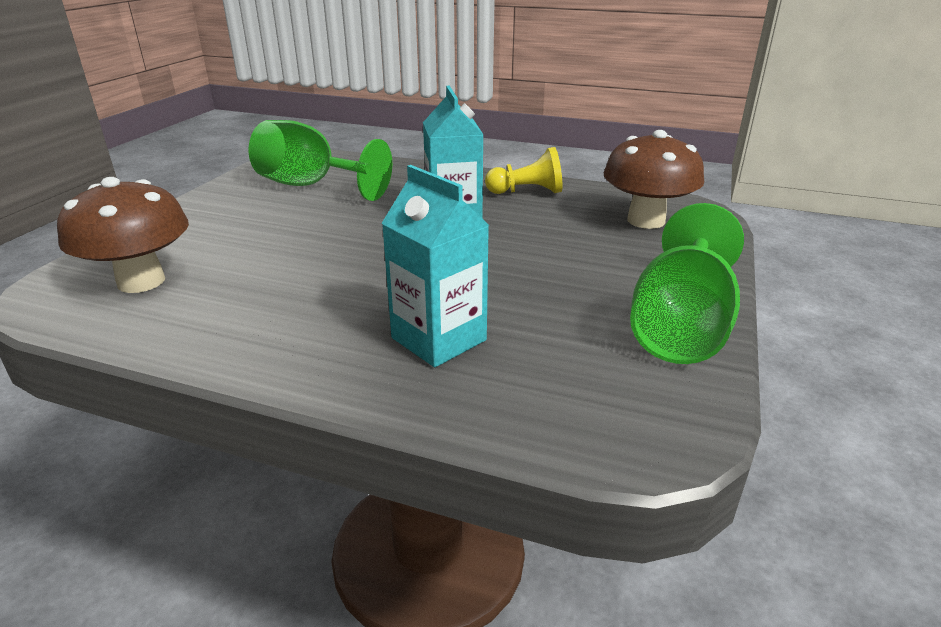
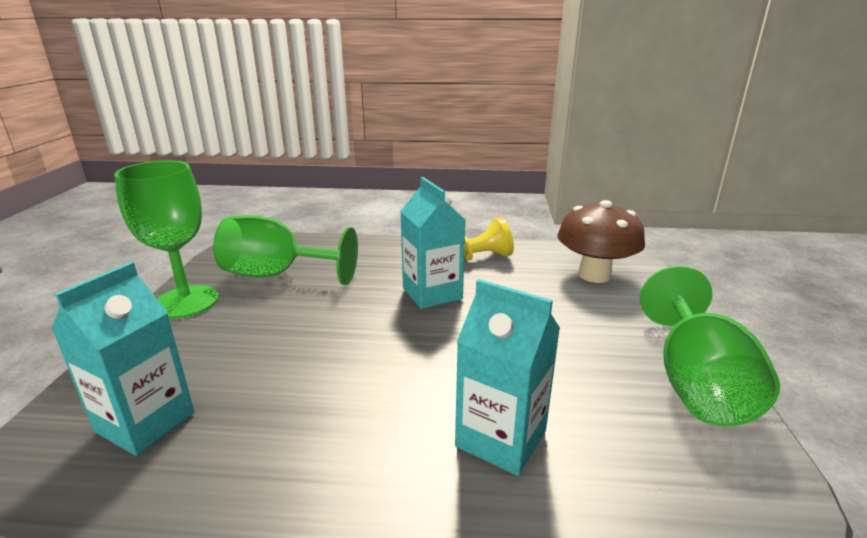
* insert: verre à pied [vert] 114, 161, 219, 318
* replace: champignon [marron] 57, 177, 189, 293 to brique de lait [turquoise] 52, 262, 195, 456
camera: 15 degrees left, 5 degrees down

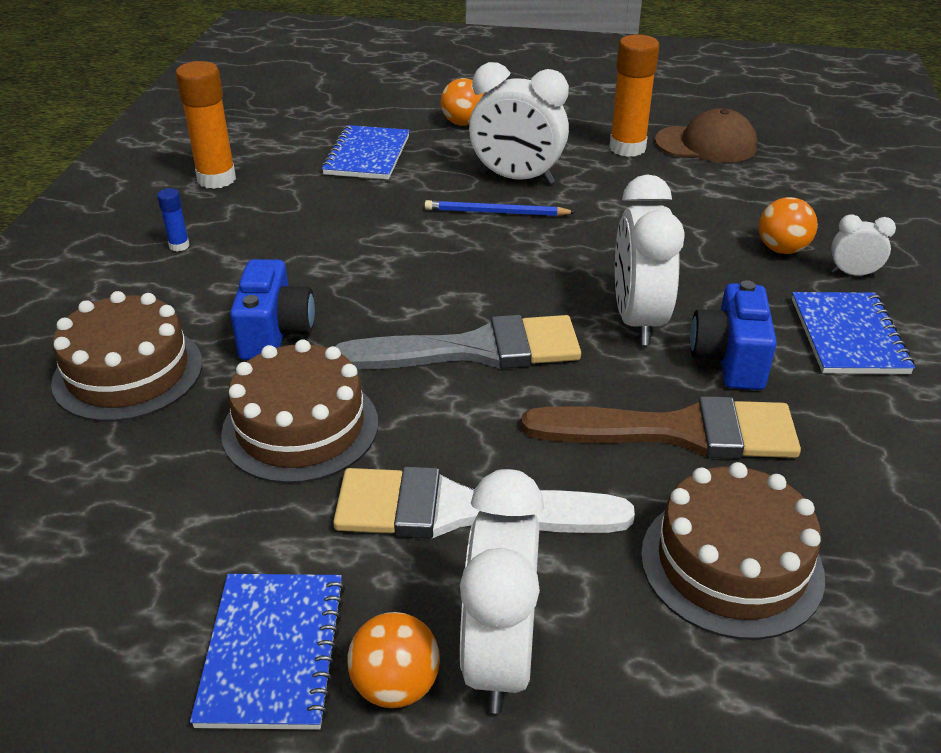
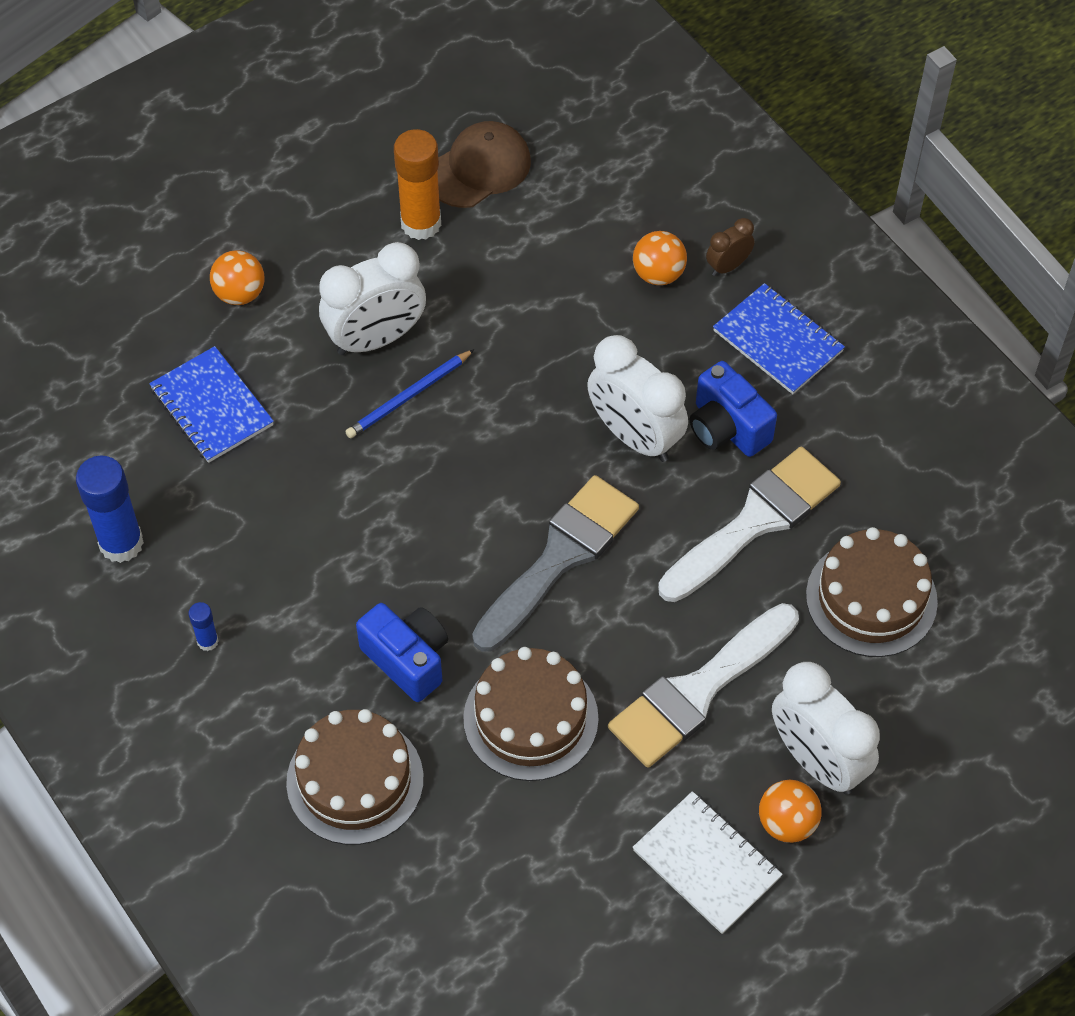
* recolor: bâton de colle [orange] 175, 61, 236, 189 to bâton de colle [bleu] 76, 456, 144, 563
* recolor: carnet [bleu] 190, 574, 345, 730 to carnet [blanc] 632, 791, 783, 934
* recolor: pinceau [marron] 522, 396, 801, 459 to pinceau [blanc] 658, 447, 841, 602
* recolor: réveil [blanc] 831, 214, 896, 276 to réveil [marron] 706, 218, 755, 276
camera: 45 degrees left, 20 degrees up

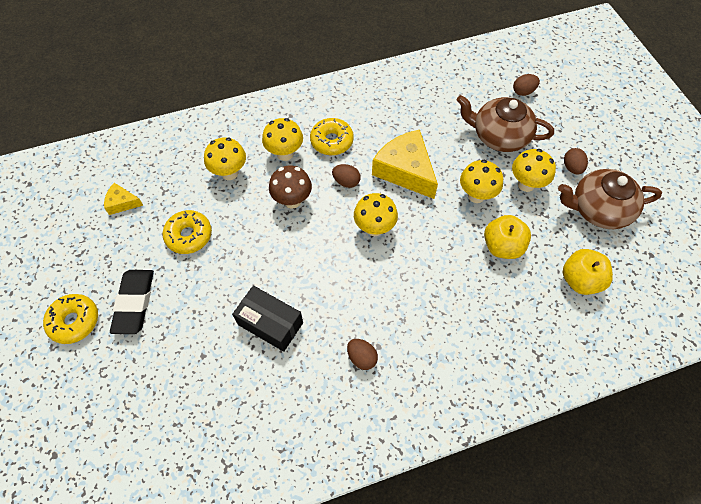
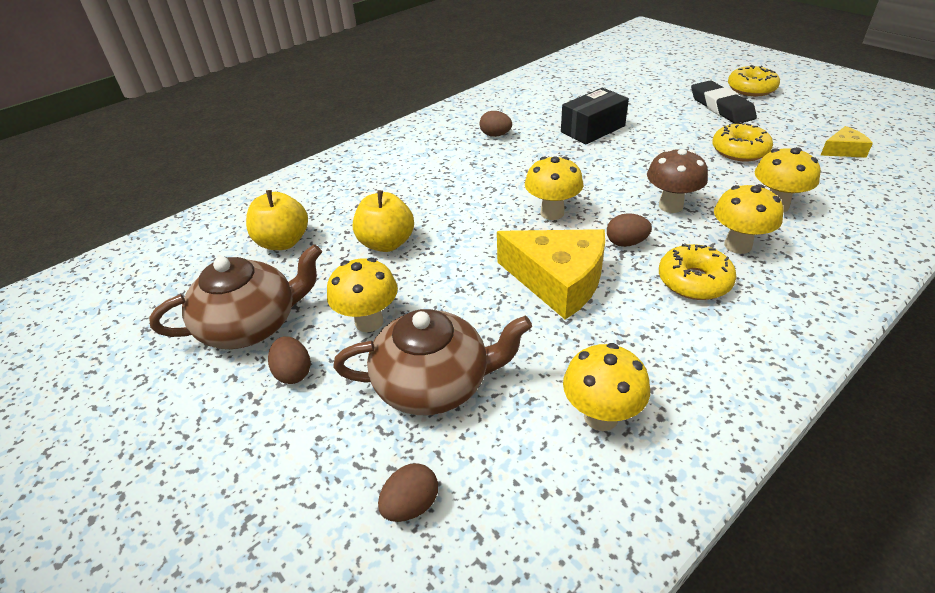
* move: champignon [jaune] 460, 160, 503, 203 to 563, 343, 650, 431
* rotate: boîte [noir] 232, 285, 303, 352 = 561, 88, 629, 144 45 degrees counterclockwise
camera: 160 degrees right, 20 degrees down

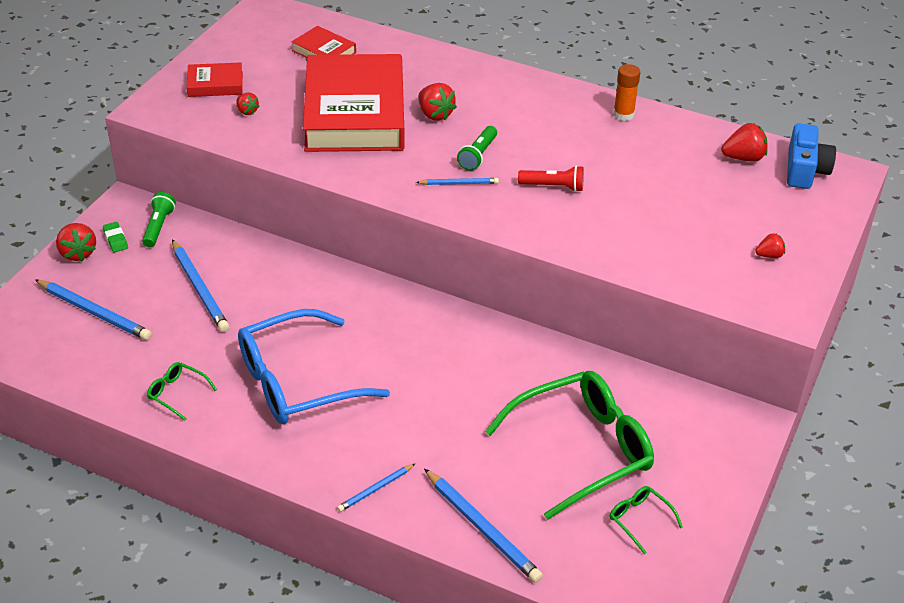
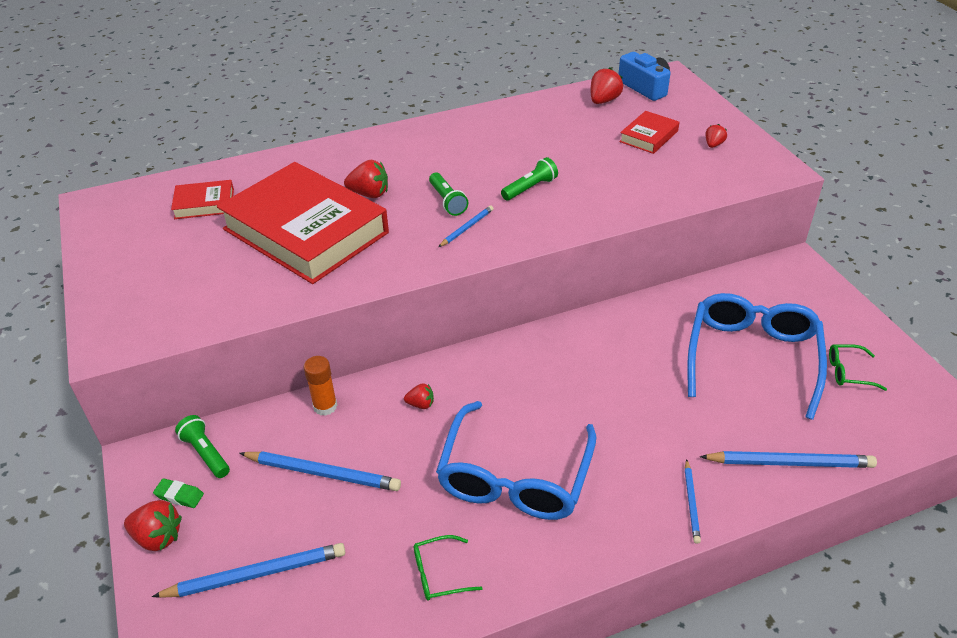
* move: livre [rouge] 186, 62, 243, 97 to 619, 111, 679, 154
* move: fraise [rouge] 236, 93, 260, 115 to 404, 383, 434, 409
* move: bâton de colle [orange] 613, 64, 641, 121 to 304, 356, 337, 416
* recolor: lunettes [vert] 485, 371, 654, 520 to lunettes [bleu] 687, 293, 827, 420
* recolor: lampe de poche [rouge] 518, 165, 584, 192 to lampe de poche [vert] 501, 157, 558, 200
camera: 45 degrees left, 0 degrees up

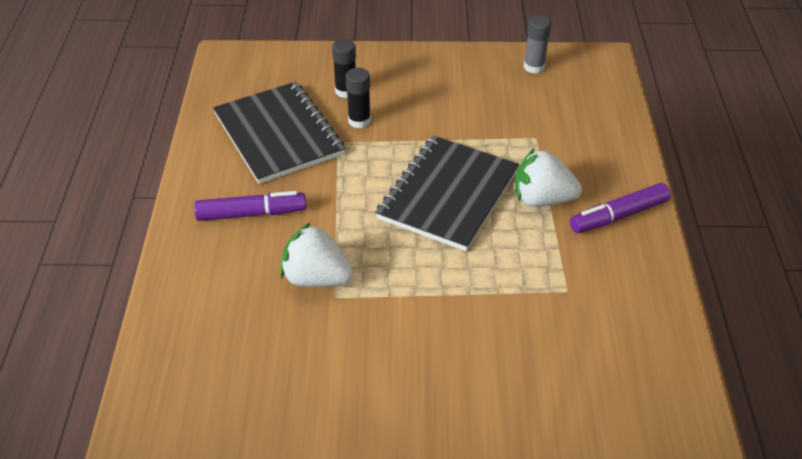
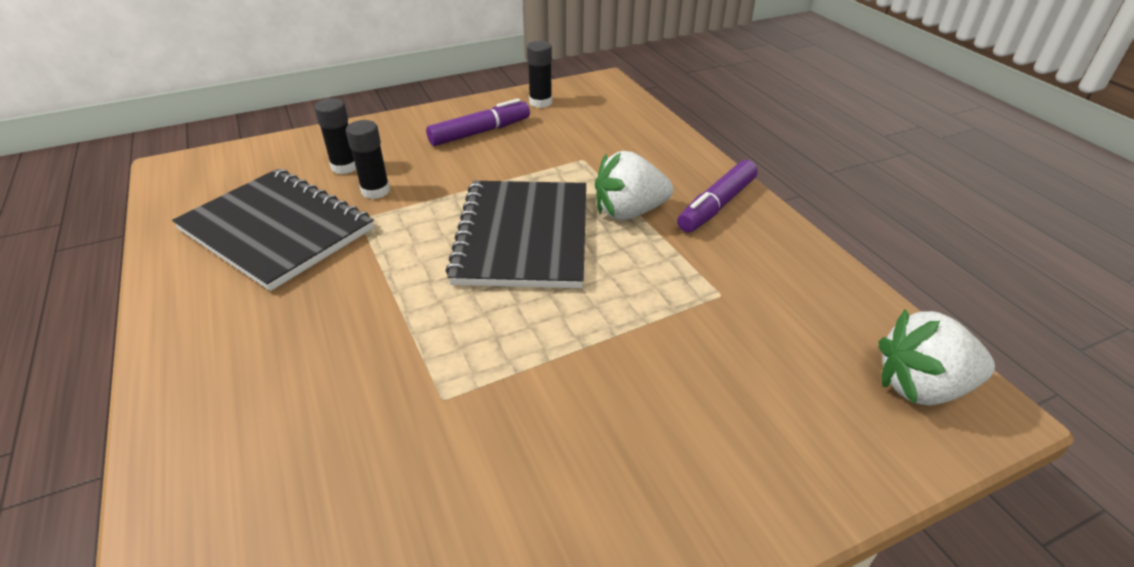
* move: feutre [violet] 194, 191, 306, 221 to 426, 98, 530, 146
* move: fraise [blanc] 280, 222, 353, 287 to 878, 309, 995, 406
* recolor: bâton de colle [gris] 524, 15, 551, 74 to bâton de colle [noir] 527, 41, 552, 108
camera: 25 degrees left, 5 degrees down

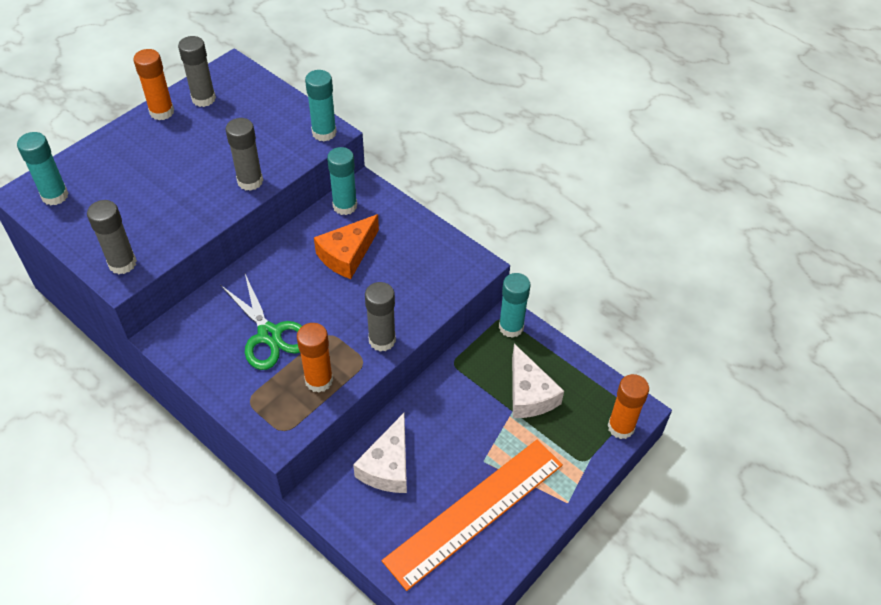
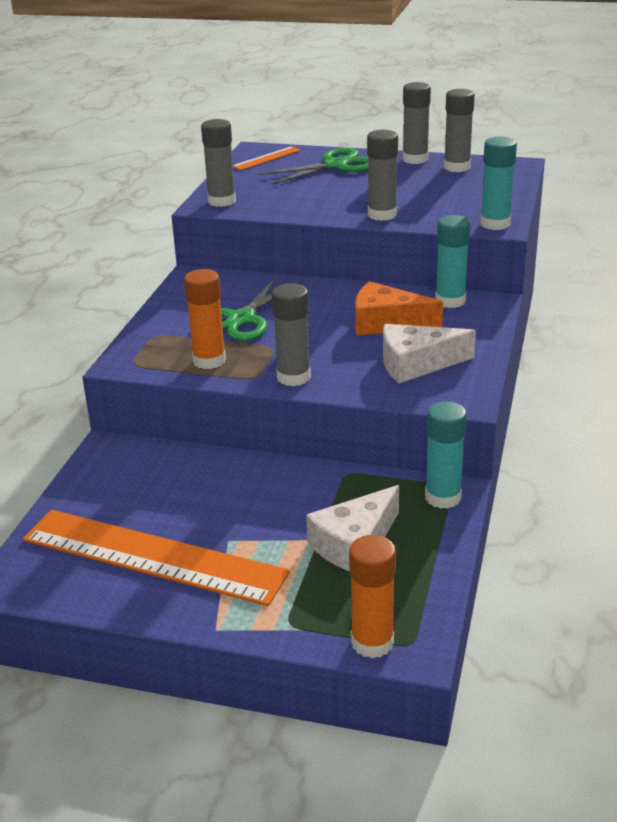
* insert: ciseaux [vert] 259, 148, 368, 185
* move: fromage [blanc] 353, 413, 407, 493 to 383, 324, 476, 383
* replace: bâton de colle [turquoise] 17, 132, 69, 205 to règle [orange] 233, 146, 301, 170
* recolor: bâton de colle [orange] 133, 49, 174, 120 to bâton de colle [gris] 402, 82, 431, 164
camera: 65 degrees right, 20 degrees down

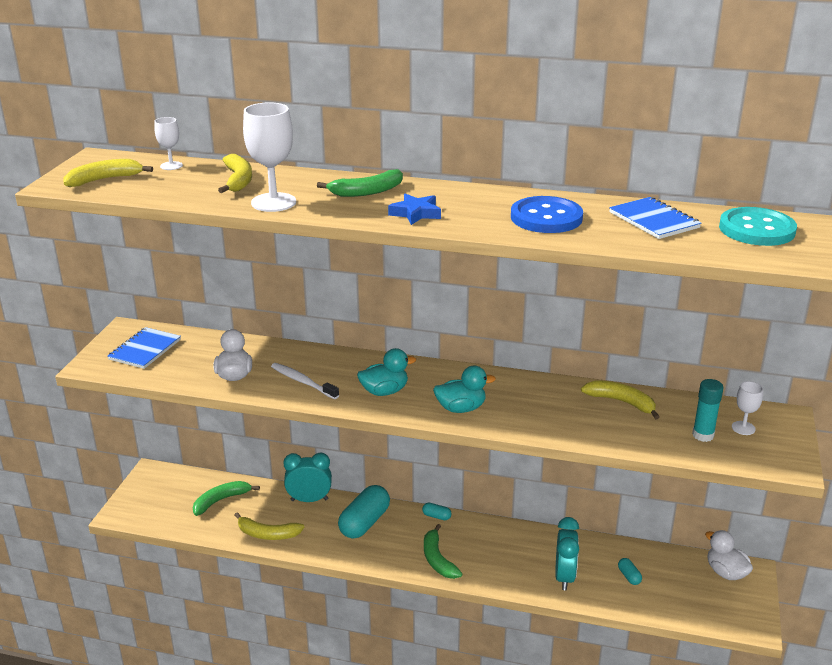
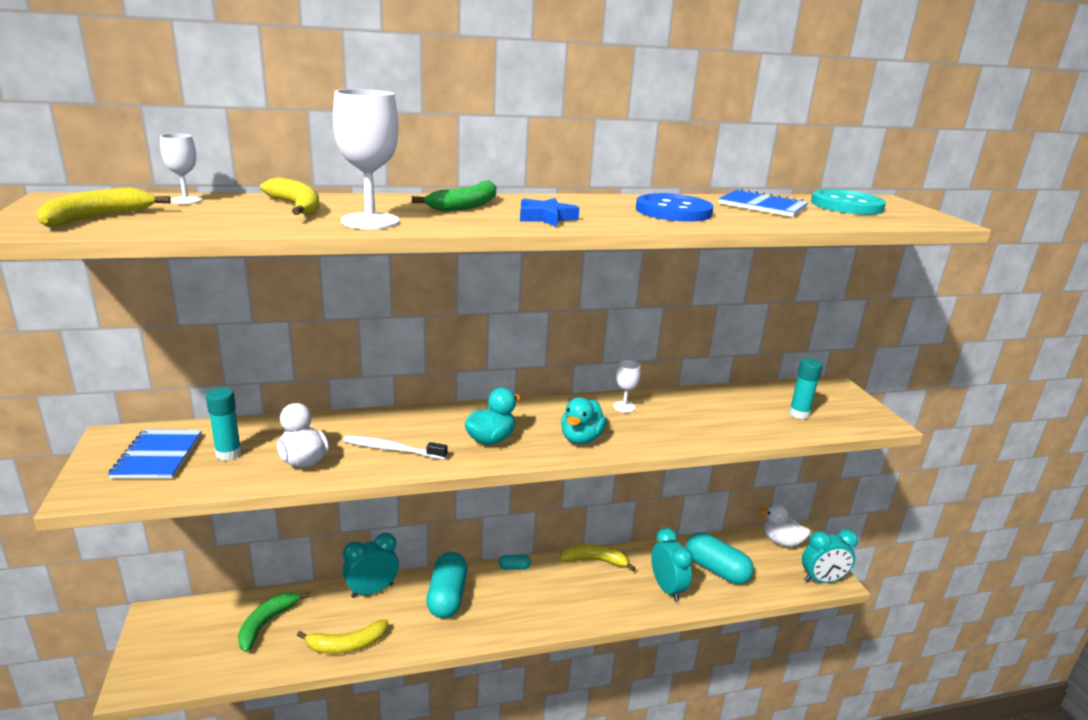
* delete: banane [vert] 424, 524, 462, 579
* insert: bâton de colle [turquoise] 206, 387, 242, 461
* insert: réveil [turquoise] 802, 529, 858, 583
* move: banane [jaune] 581, 380, 660, 419 to 559, 544, 636, 571
* move: verre à pied [blanc] 732, 381, 763, 435 to 613, 360, 641, 413
* rotate: canard [turquoise] 433, 366, 496, 413 = 561, 397, 607, 444 150 degrees clockwise
* resize: gélule [turquoise] 618, 558, 642, 585 = 686, 533, 754, 584 x2.27
camera: 30 degrees left, 5 degrees down

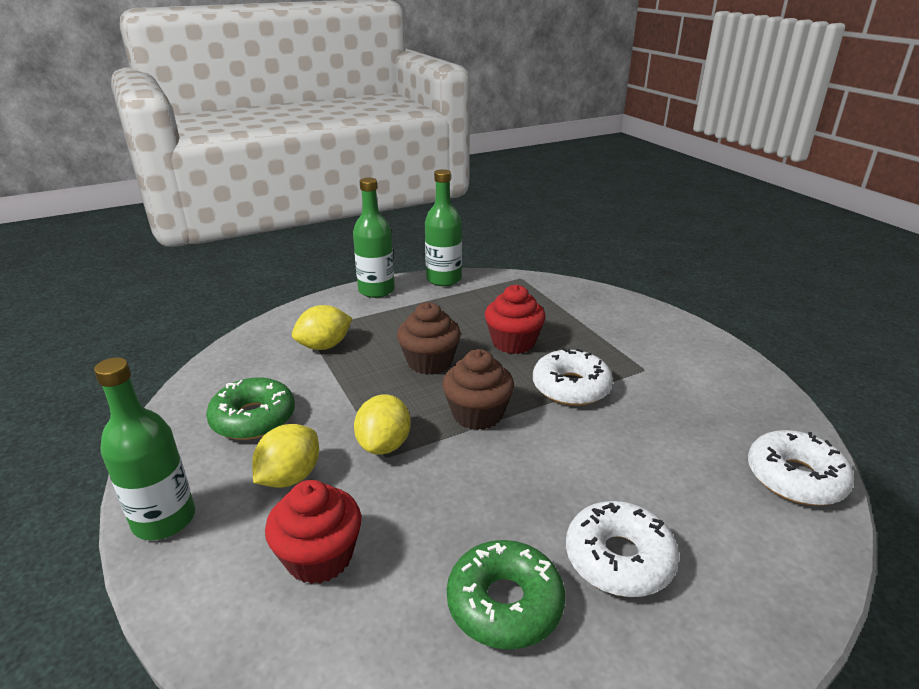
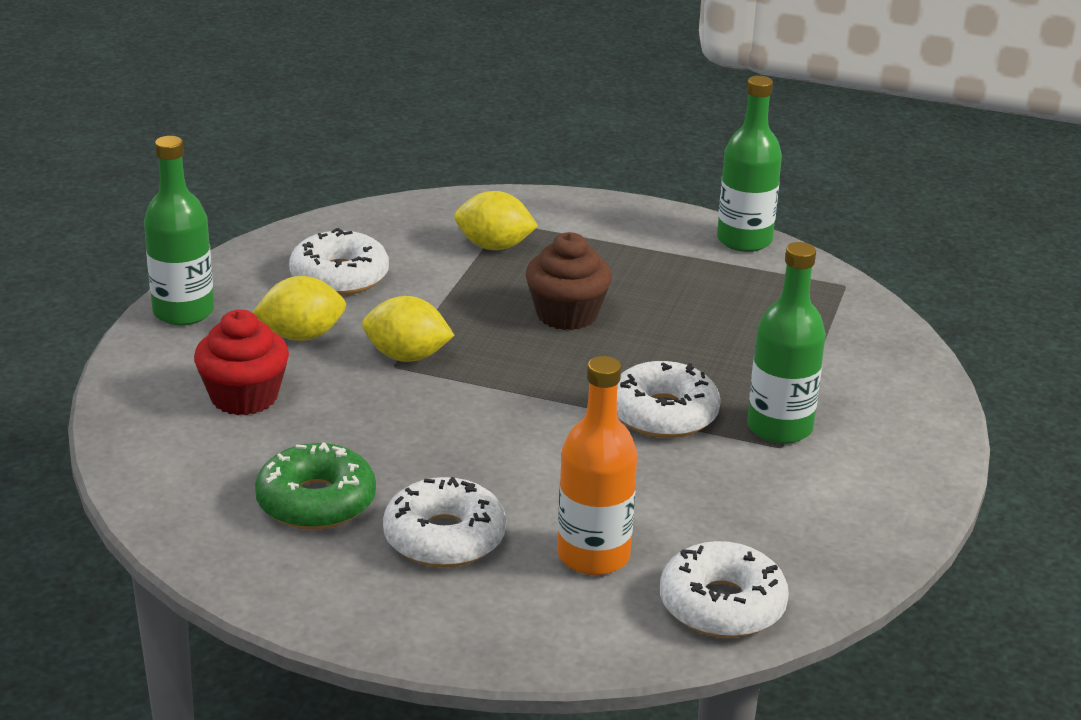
* delete: muffin [marron] 442, 349, 514, 430
* delete: muffin [rouge] 485, 285, 546, 354
* insert: bouteille [orange] 557, 356, 637, 575
* move: bouteille [vert] 353, 178, 395, 298 to 747, 242, 826, 444
* recolor: beignet [vert] 206, 377, 295, 440 to beignet [blanc] 289, 228, 389, 295
* rotate: citron [jaune] 354, 395, 411, 455 = 362, 296, 455, 362 45 degrees clockwise
camera: 45 degrees right, 0 degrees up

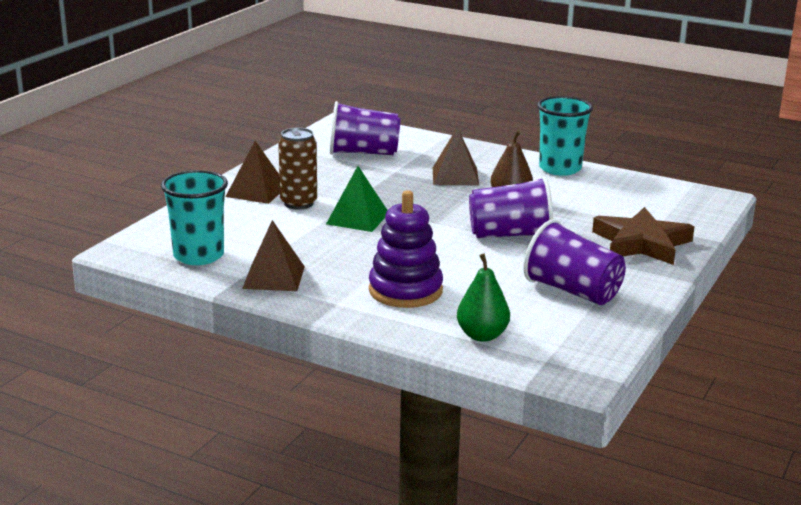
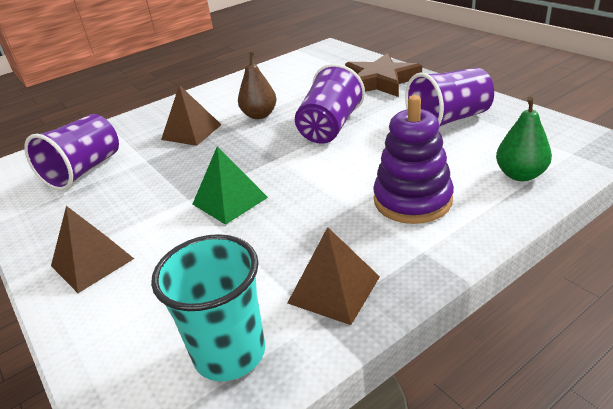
* delete: canette [marron] 278, 128, 317, 210
* delete: gobelet [turquoise] 537, 96, 593, 176
camera: 60 degrees left, 10 degrees up

